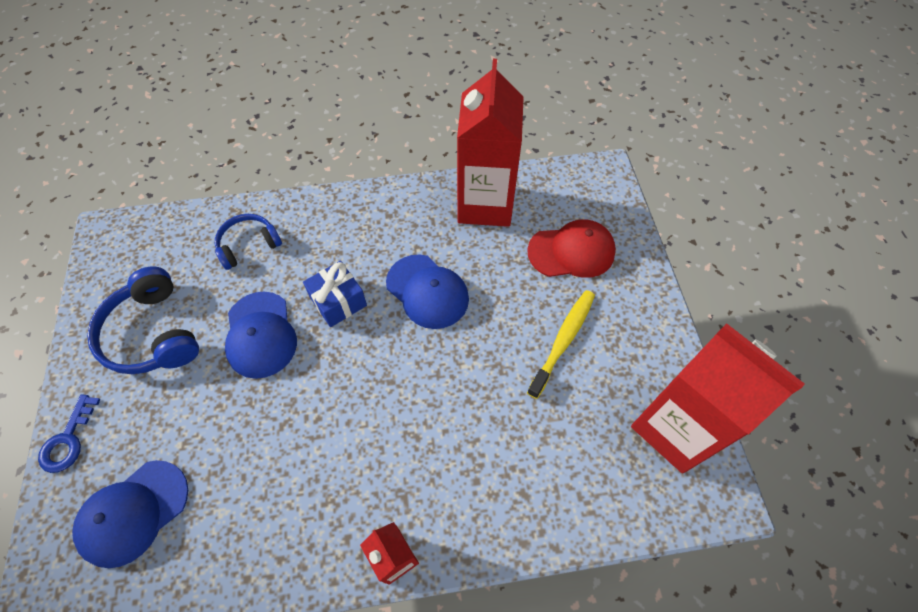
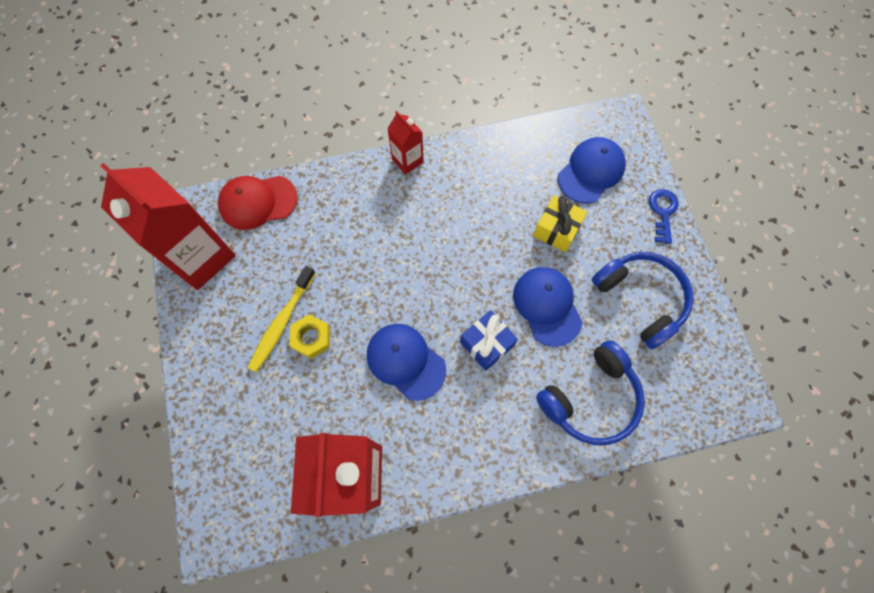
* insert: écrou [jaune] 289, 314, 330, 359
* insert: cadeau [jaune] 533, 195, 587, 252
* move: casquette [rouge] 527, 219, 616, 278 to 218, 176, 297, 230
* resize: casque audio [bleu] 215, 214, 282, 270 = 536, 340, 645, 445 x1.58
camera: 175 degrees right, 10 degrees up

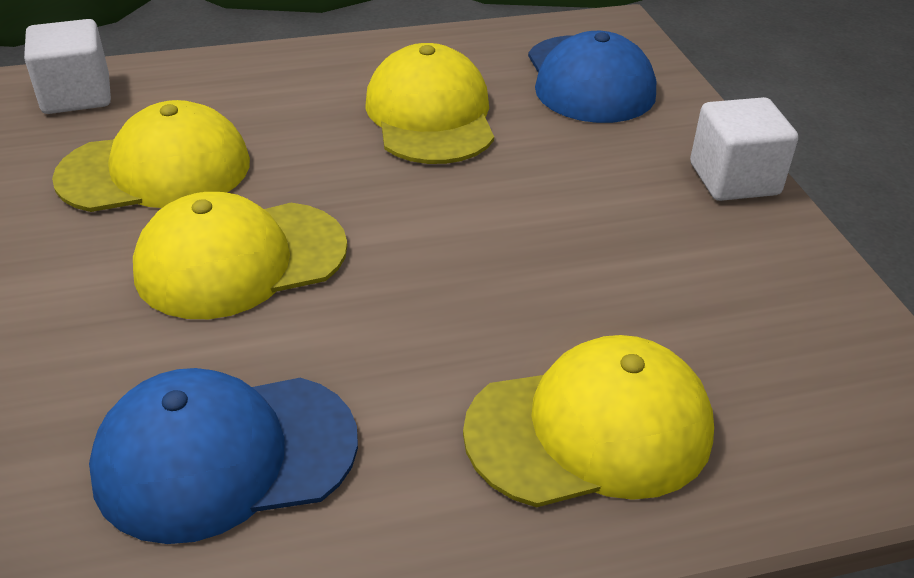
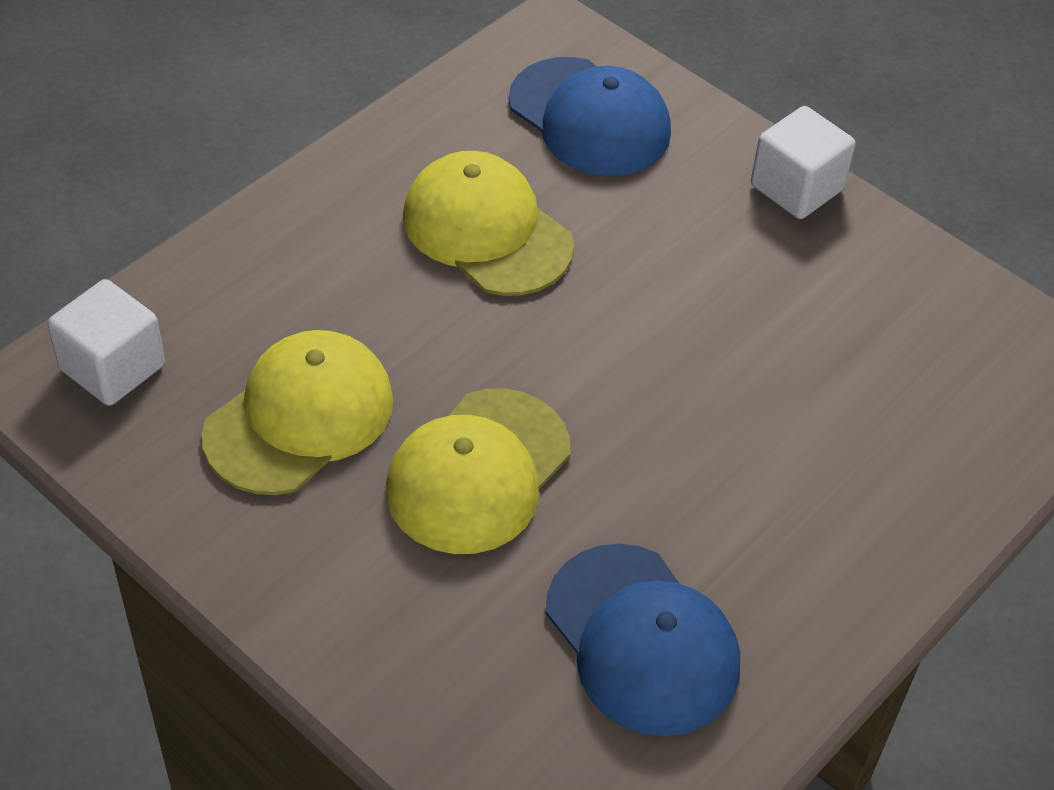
* delete: casquette [jaune] 463, 335, 714, 507
* rotate: casquette [bleu] 89, 368, 358, 544 = 545, 544, 740, 736 75 degrees counterclockwise
camera: 35 degrees left, 10 degrees up

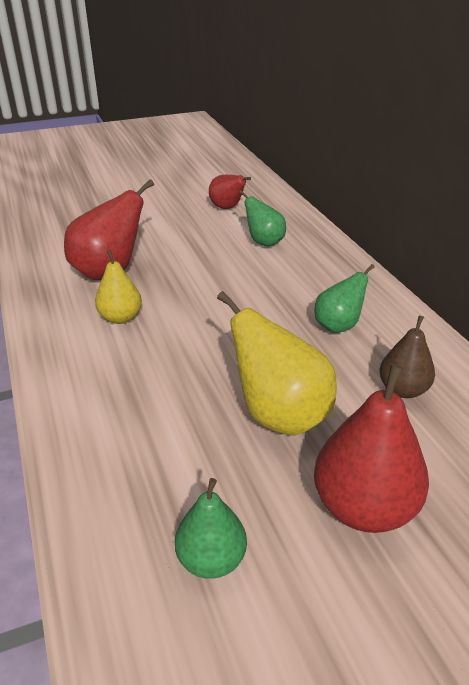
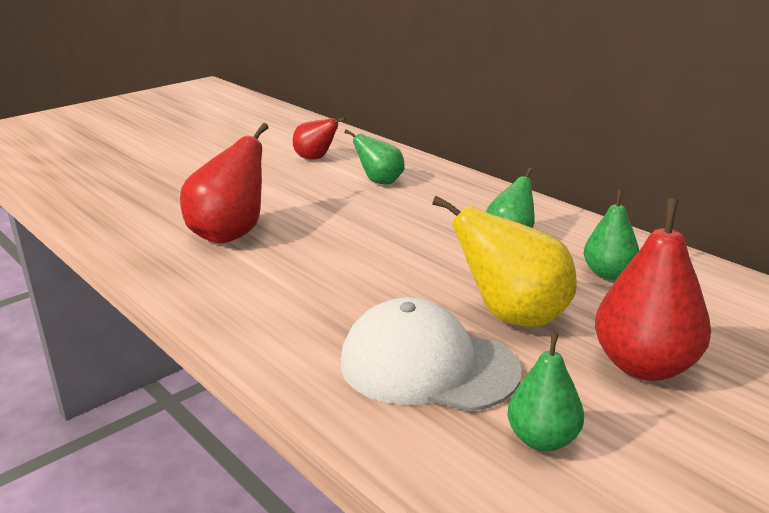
* delete: poire [jaune] 95, 250, 142, 324
* insert: casquette [blanc] 341, 297, 522, 412
* recolor: poire [marron] 379, 316, 435, 398 to poire [vert] 584, 190, 639, 280
camera: 20 degrees left, 10 degrees down

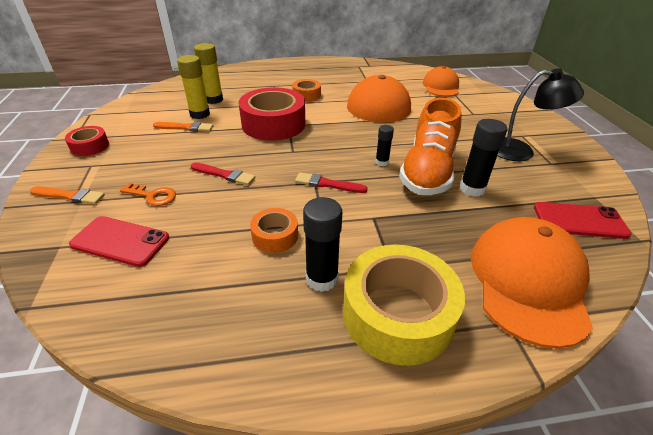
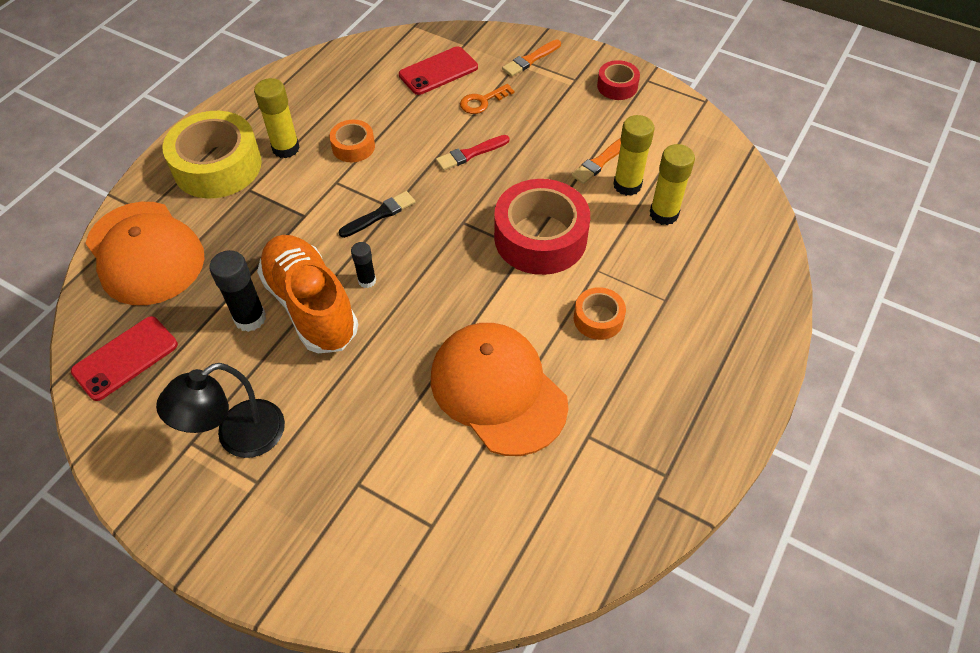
* delete: casquette [orange] 423, 66, 459, 97
* recolor: pinceau [rouge] 295, 172, 367, 193 to pinceau [noir] 339, 191, 415, 238
* recolor: bâton de colle [noir] 303, 197, 342, 292 to bâton de colle [jaune] 254, 78, 300, 158
camera: 130 degrees right, 15 degrees up

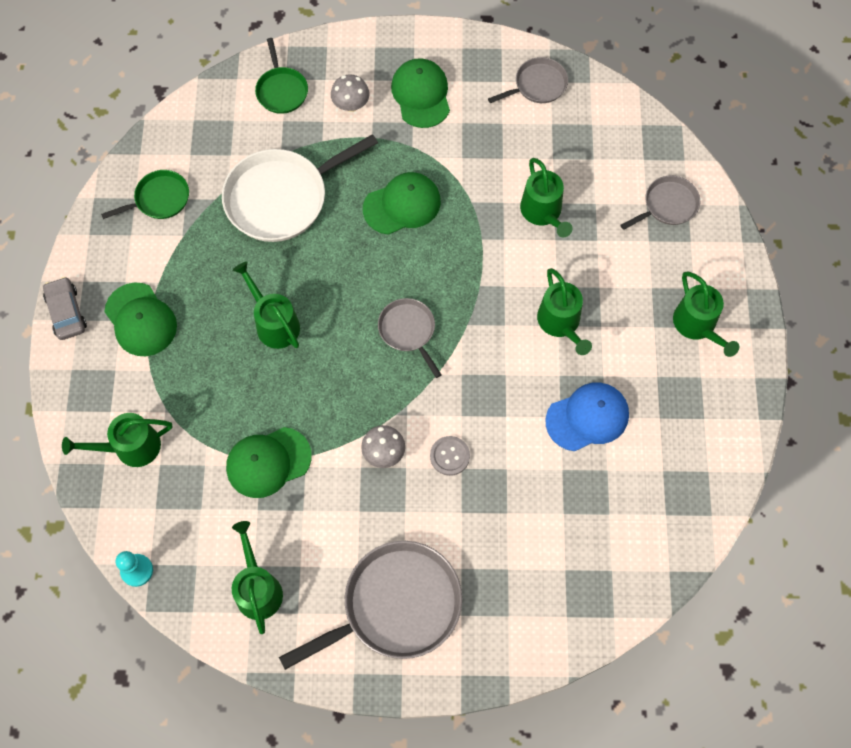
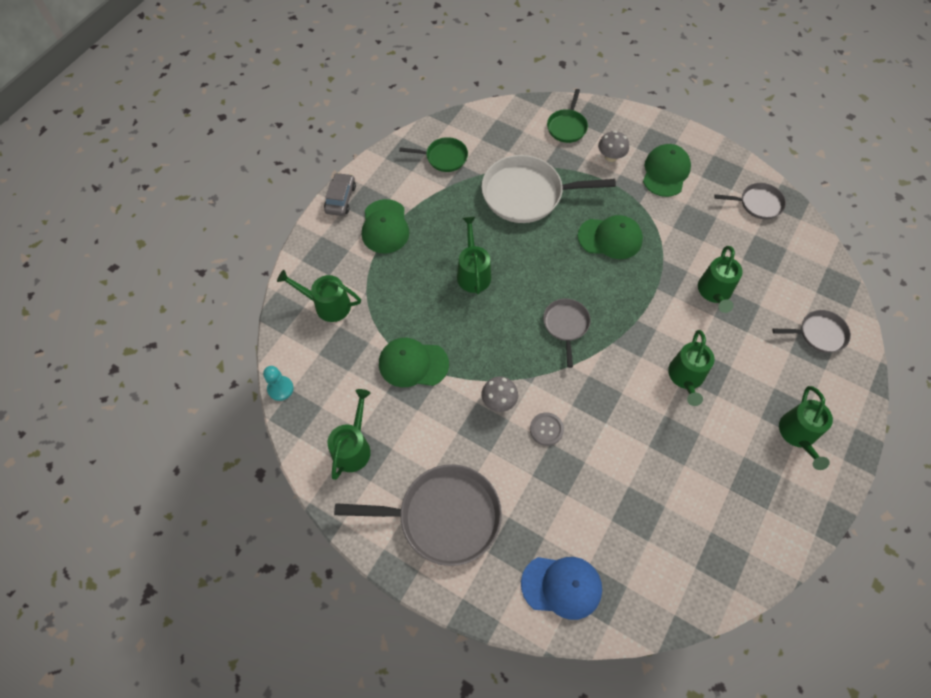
* move: casquette [bleu] 545, 383, 629, 451 to 521, 557, 602, 620
camera: 30 degrees right, 5 degrees down

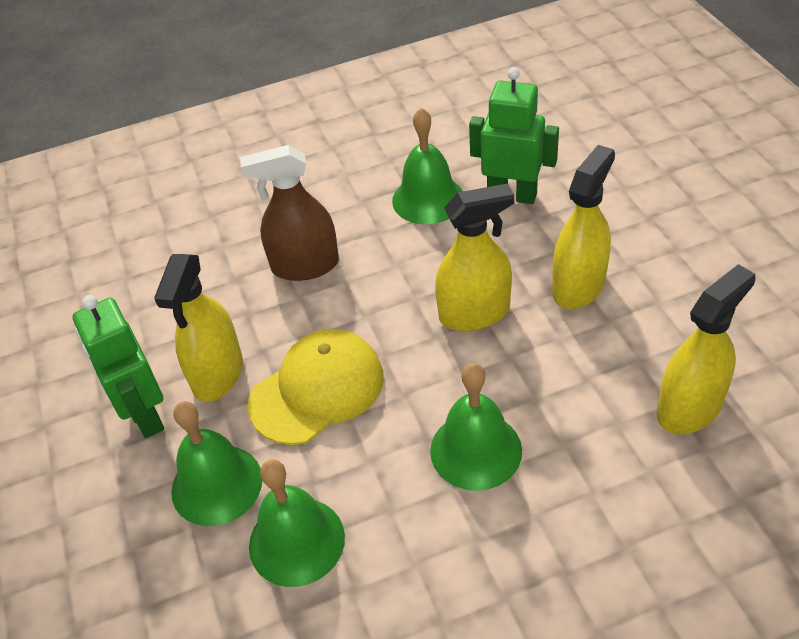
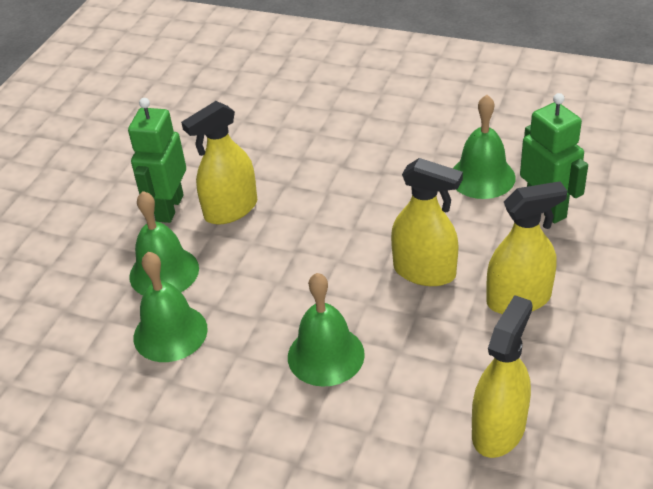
* delete: vaporisateur [marron] 240, 145, 339, 281
* delete: casquette [jaune] 248, 329, 384, 445
* rotate: vaporisateur [jaune] 657, 264, 755, 434 = 472, 295, 533, 458 60 degrees counterclockwise
camera: 40 degrees right, 5 degrees down

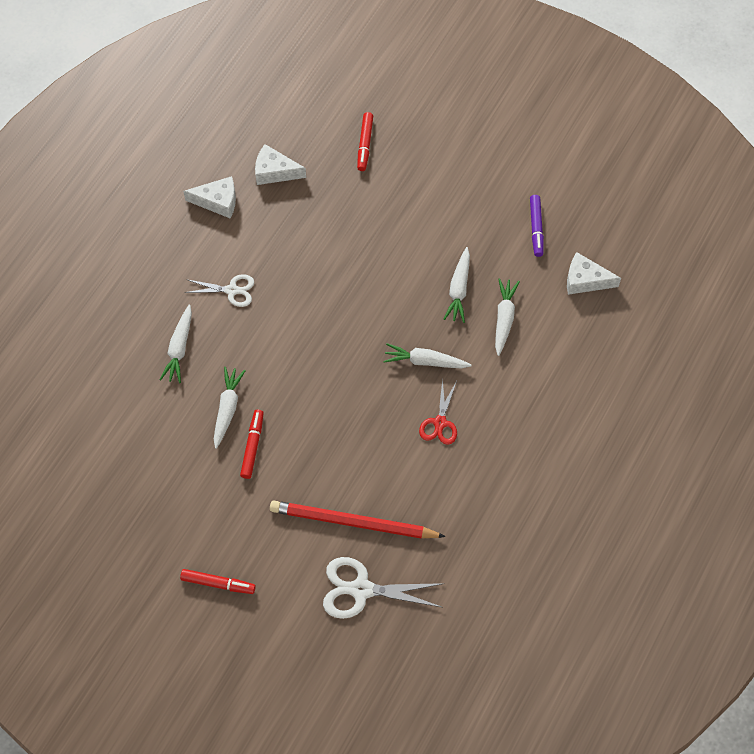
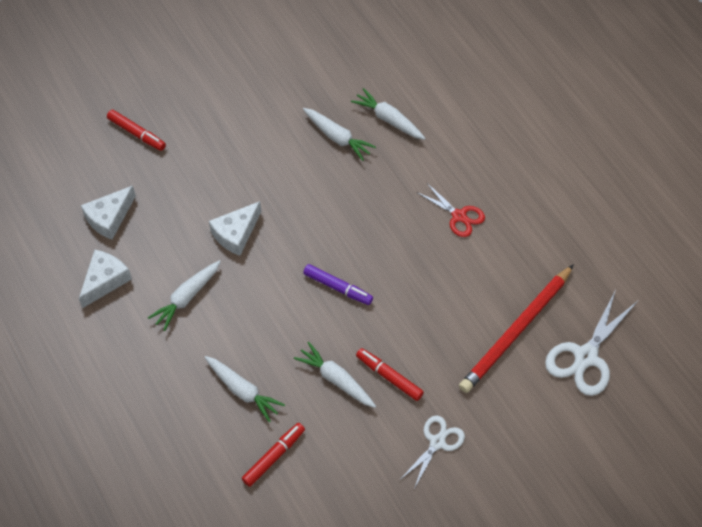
* move: feutre [rouge] 180, 569, 256, 594 to 242, 423, 305, 487
* move: ciseaux [blanc] 184, 274, 254, 307 to 400, 415, 465, 489
* move: carotte [blanc] 383, 343, 471, 368 to 148, 260, 221, 331
* move: feutre [violet] 530, 195, 544, 257 to 303, 264, 373, 305
* move: fromage [blanc] 567, 252, 621, 295 to 209, 201, 261, 256
camera: 60 degrees left, 5 degrees down

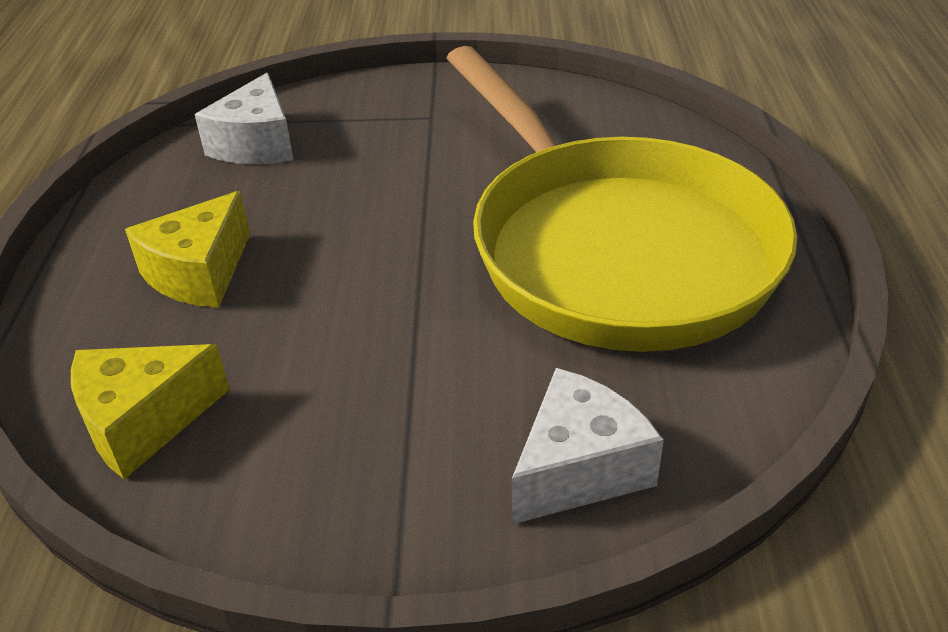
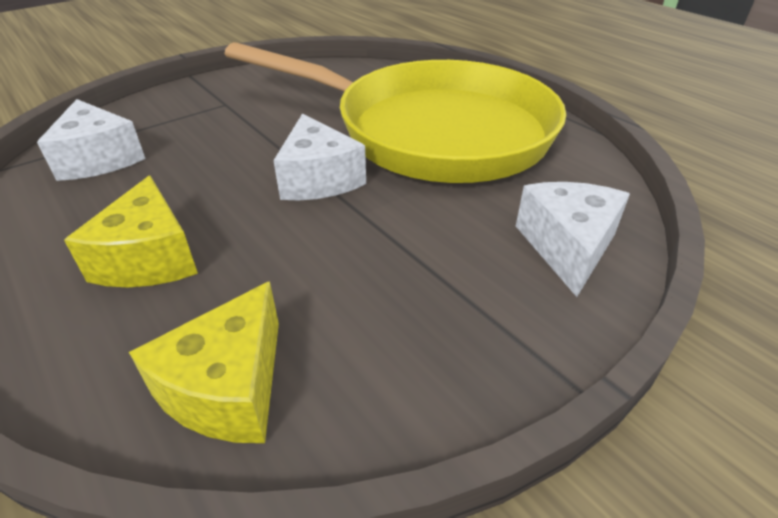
* insert: fromage [blanc] 274, 114, 366, 200
camera: 40 degrees left, 0 degrees up

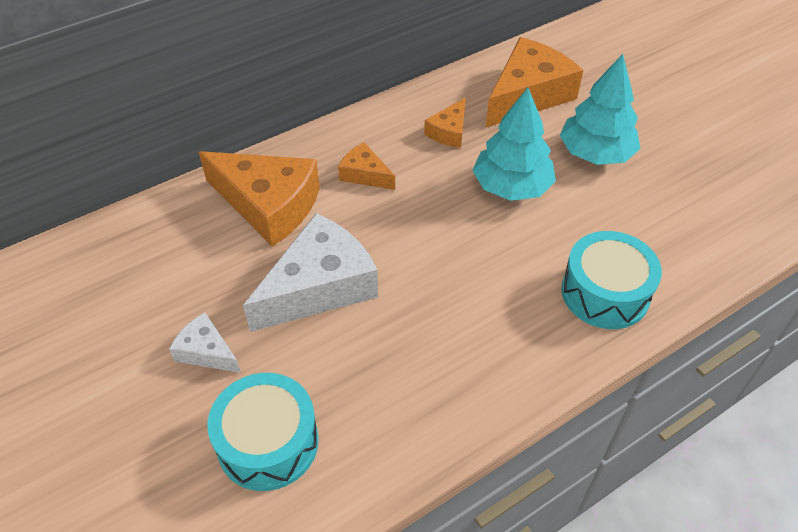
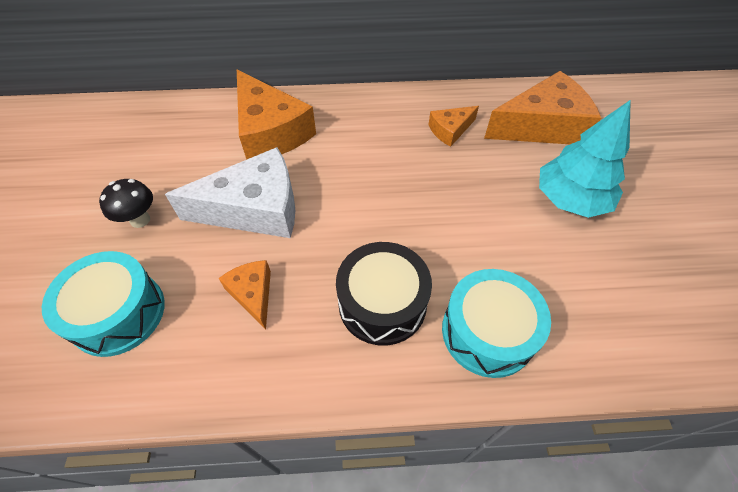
* delete: arbre [turquoise] 472, 88, 556, 201
* insert: tambour [noir] 336, 242, 432, 346
* move: fromage [orange] 338, 142, 395, 190 to 219, 260, 271, 330
* replace: fromage [blanc] 169, 312, 241, 373 to champignon [noir] 99, 179, 153, 228
camera: 30 degrees right, 5 degrees up

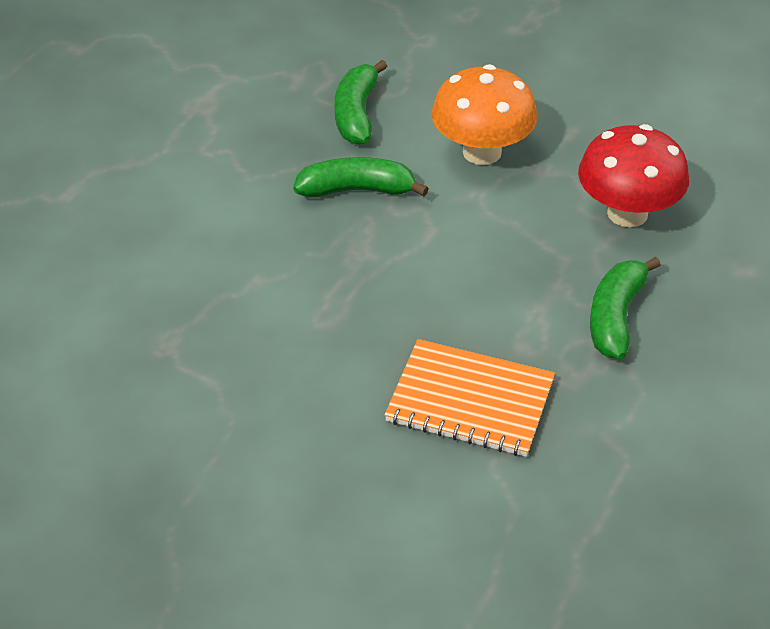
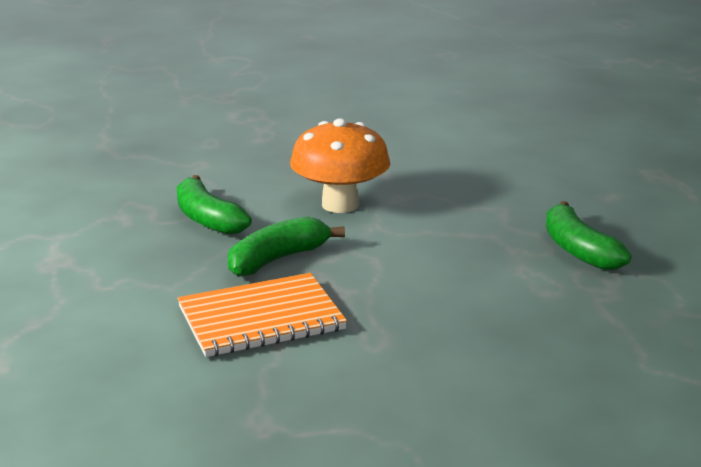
* delete: champignon [rouge] 578, 124, 689, 227
* move: carnet [orange] 385, 339, 555, 457 to 177, 273, 347, 357
camera: 40 degrees left, 20 degrees down

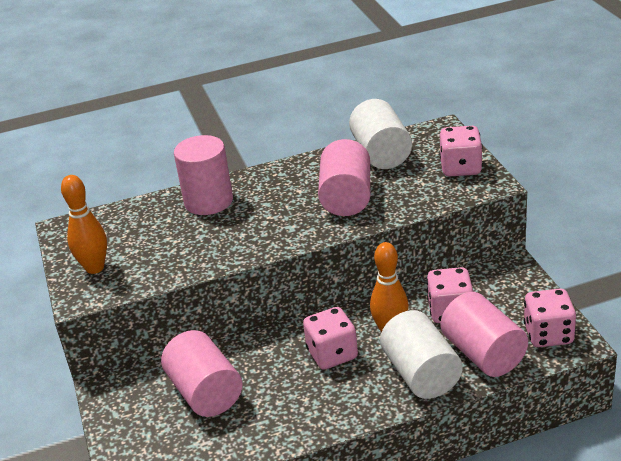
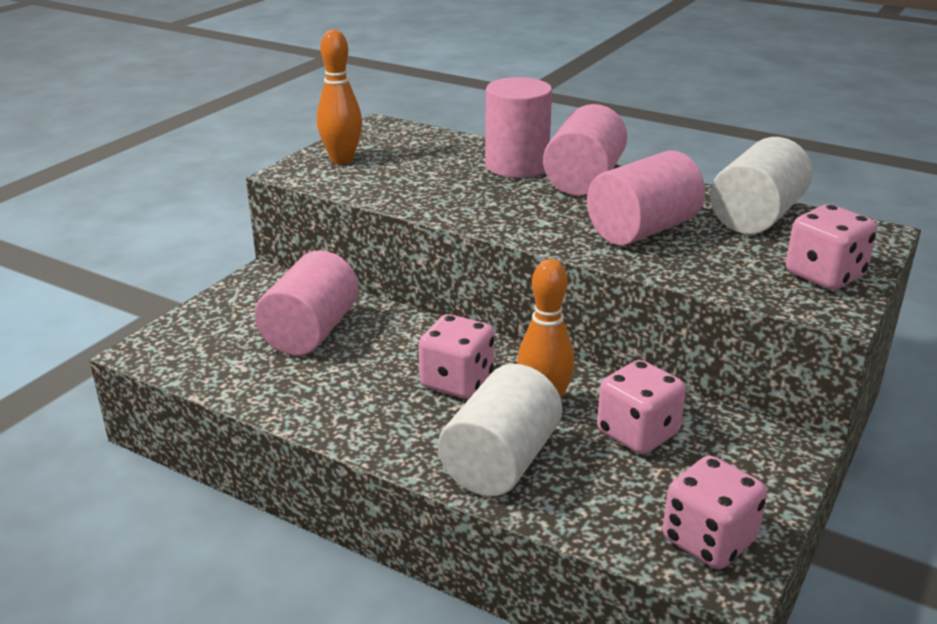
* move: cylindre [rose] 440, 292, 528, 377 to 543, 104, 627, 196
camera: 45 degrees right, 5 degrees down

